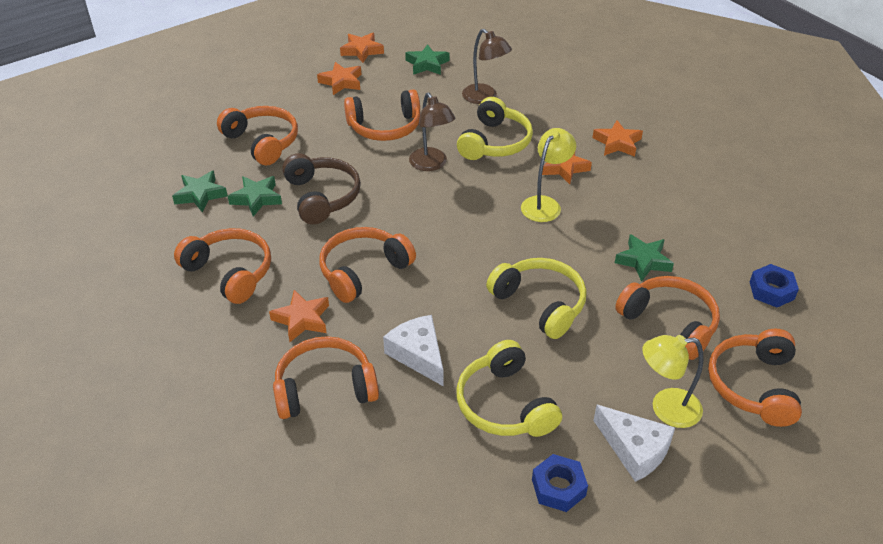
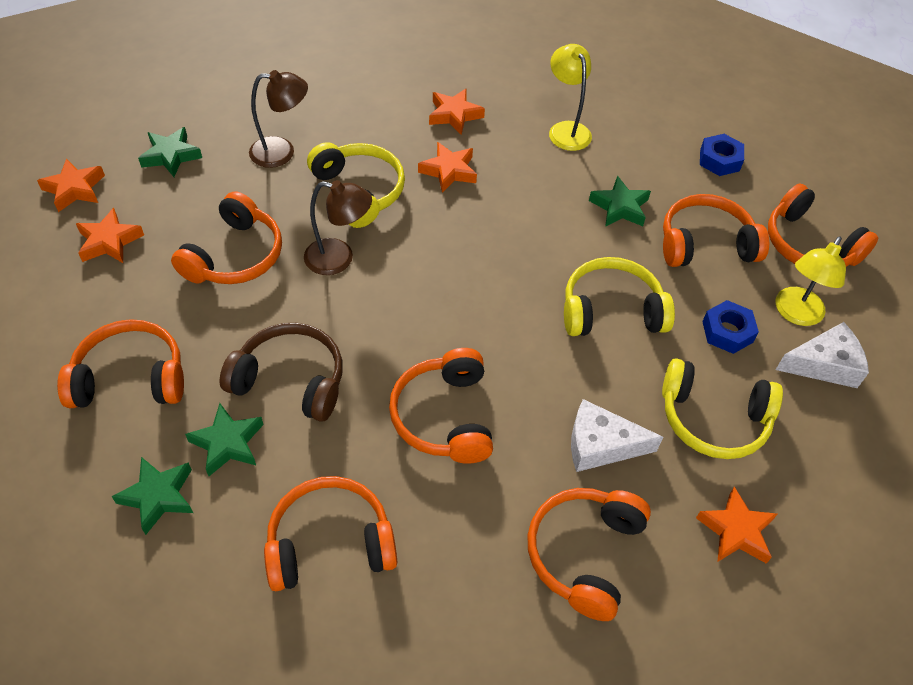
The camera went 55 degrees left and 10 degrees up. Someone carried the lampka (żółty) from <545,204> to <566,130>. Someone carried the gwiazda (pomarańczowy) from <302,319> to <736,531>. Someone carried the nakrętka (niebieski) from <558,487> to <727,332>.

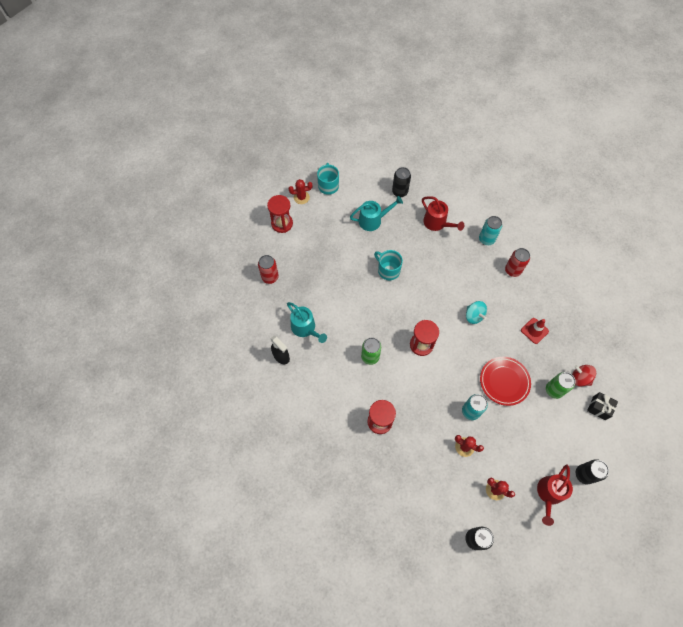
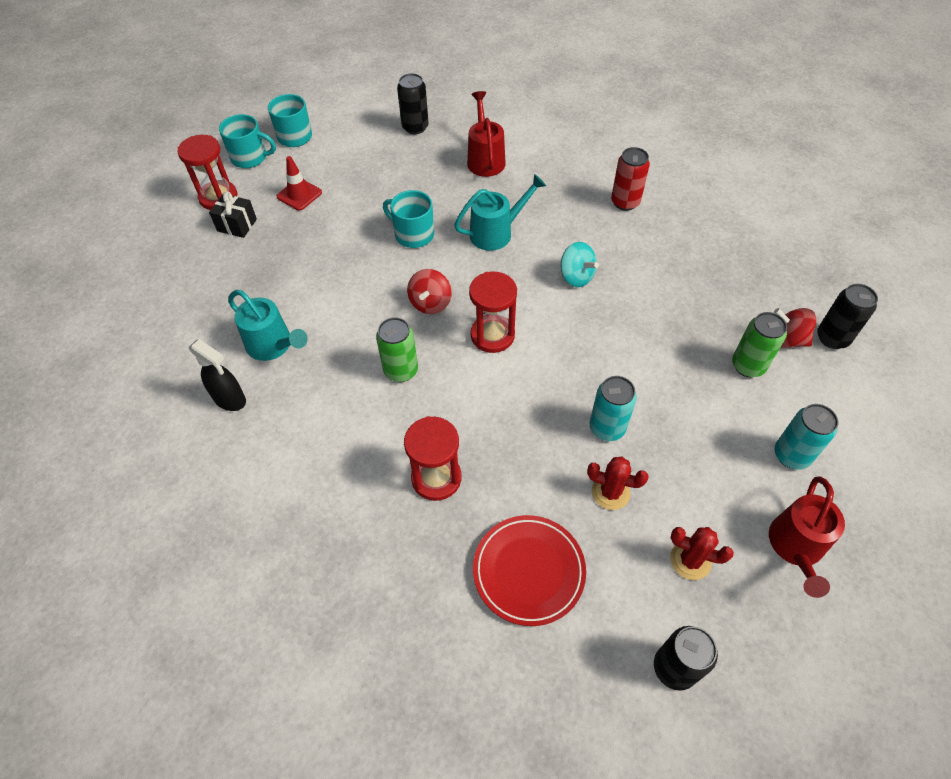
The camera went 10 degrees left and 10 degrees down. Someone swapped the kaktus (czerwony) at <301,197> for the kubek (turkusowy) at <250,157>. Someone carried the konewka (turkusowy) from <373,220> to <496,232>. Someone rotated the konewka (czerwony) at <437,223> by 135 degrees counterclockwise. Someone carried the puszka (turkusowy) from <486,239> to <791,455>. Someone took away the puszka (czerwony) at <270,277>. Someone carried the pachołek (czerwony) from <534,331> to <299,195>. Someone carried the talerz (czerwony) from <504,381> to <528,571>. Someone carried the prezent (czarny) from <599,408> to <237,225>. Someone carried the puszka (czarny) from <584,474> to <832,338>. Someone put down the bączek (czerwony) at <430,303>.

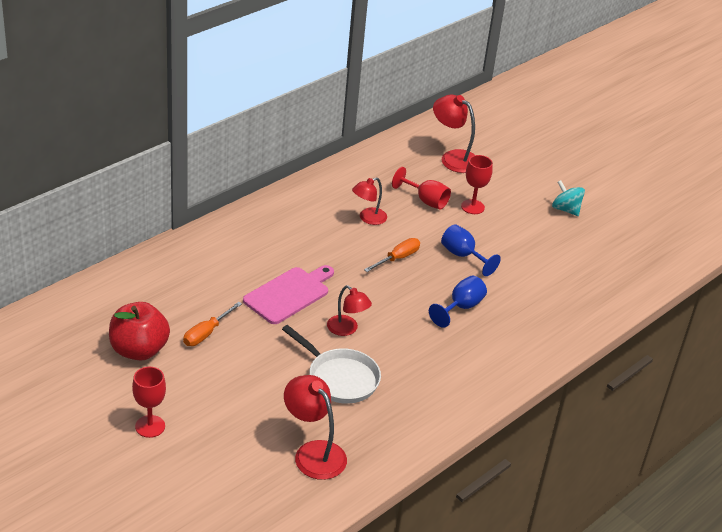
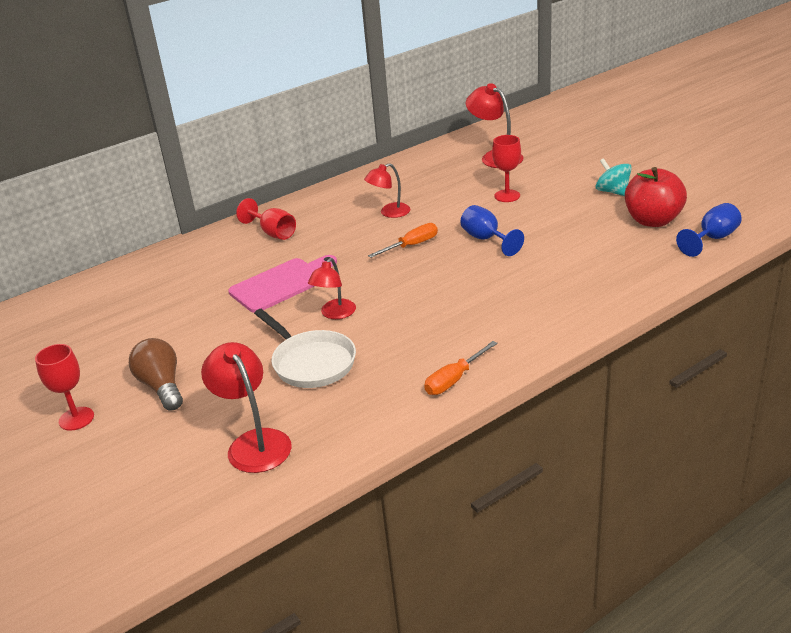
The camera went 15 degrees right and 5 degrees down. Someone carried the kielich (czerwony) from <425,200> to <273,233>. Someone carried the kielich (niebieski) from <461,307> to <712,239>. Someone rotated the lampka (czerwony) at <347,329> by 60 degrees clockwise. Someone carried the jabłko (czerwony) from <139,350> to <653,221>. Someone carried the śrubokręt (pomarańczowy) from <206,333> to <454,379>. Someone put down the żarówka (brązowy) at <162,386>.

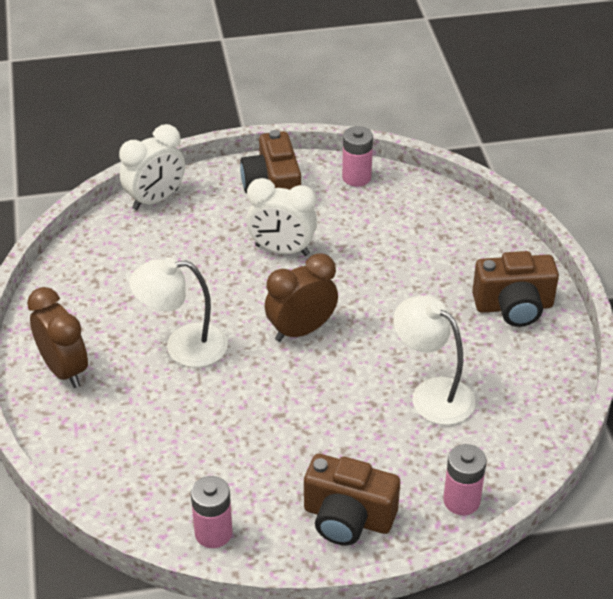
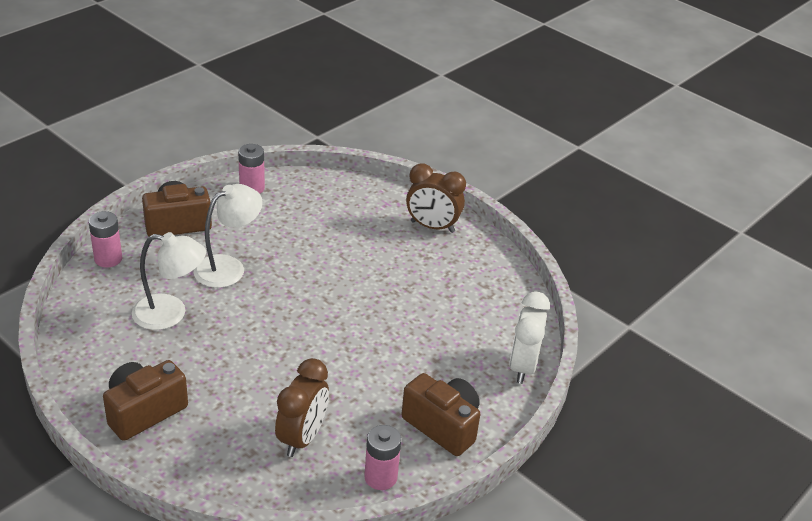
The camera went 140 degrees right and 5 degrees down. Someone took away the budzik (biały) at <282,250>. Someone carried the budzik (brązowy) from <301,330> to <302,438>. Someone carried the lampka (biały) from <183,346> to <228,267>.

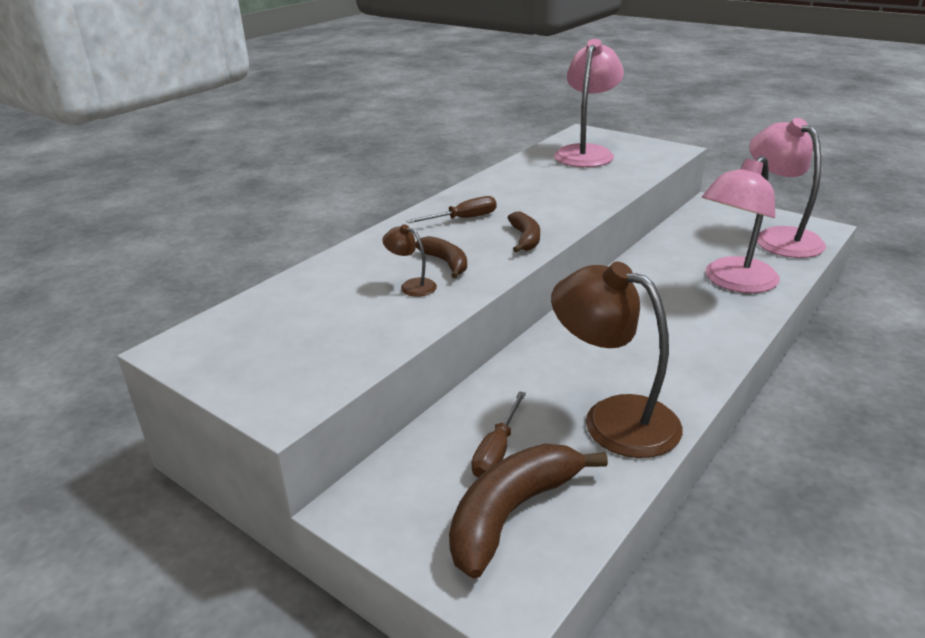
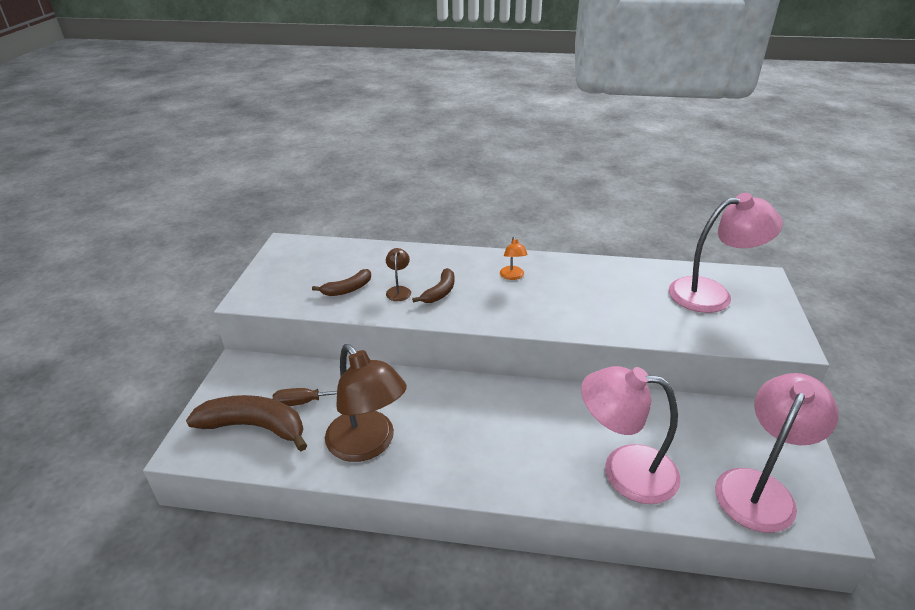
The camera went 60 degrees right and 5 degrees up. Someone swapped the śrubokręt (brązowy) at <463,219> for the lampka (pomarańczowy) at <512,276>. Someone carried the banan (brązowy) from <525,239> to <347,289>. Someone rotated the lampka (brązowy) at <613,418> by 135 degrees clockwise.

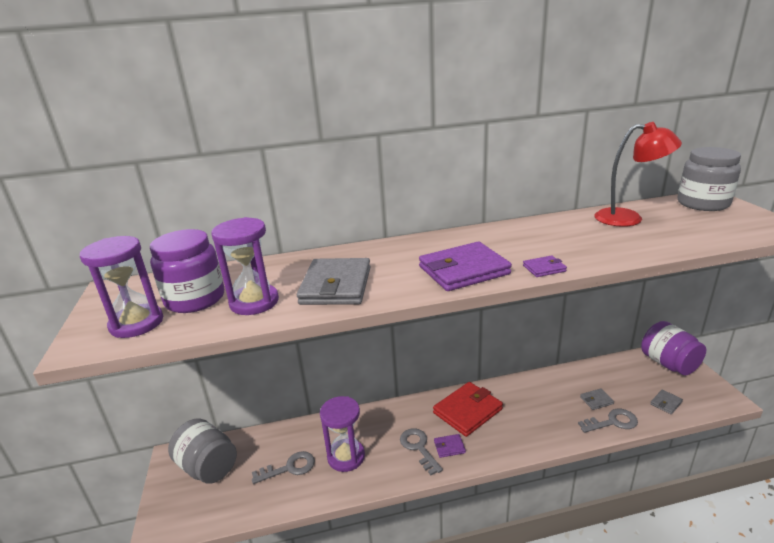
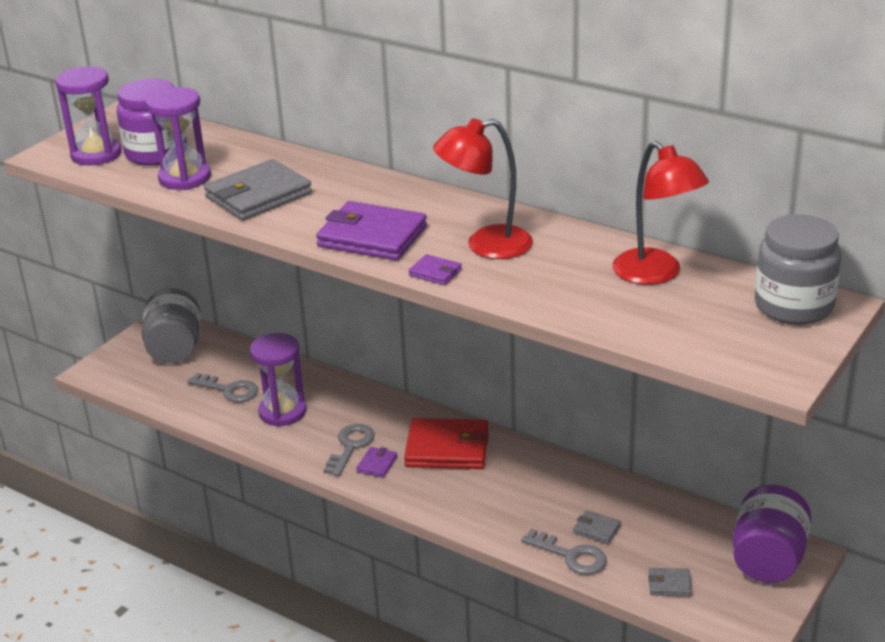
The camera went 45 degrees right and 5 degrees up. Someone rotated the portfel (fioletowy) at <449,447> by 75 degrees clockwise. Someone put down the lampka (czerwony) at <486,245>.

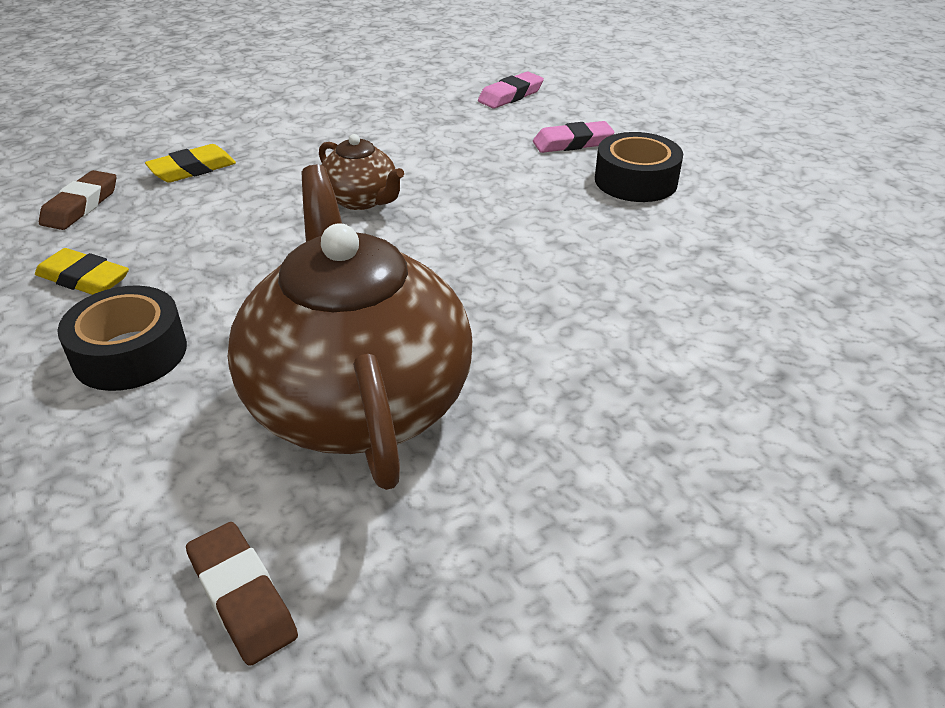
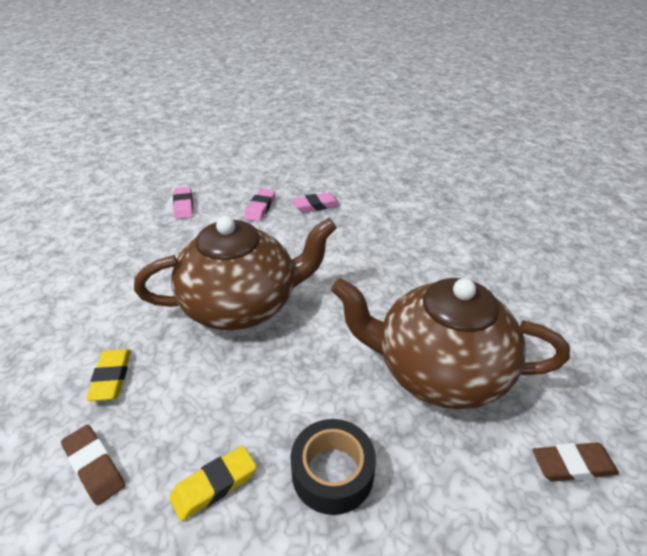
The camera went 60 degrees left and 0 degrees up. Someone swapped the taśma klejąca (czarny) at <635,181> for the gumka do mazania (różowy) at <316,206>. Someone scaled the imbryk (brązowy) at <361,200> by 2.17.

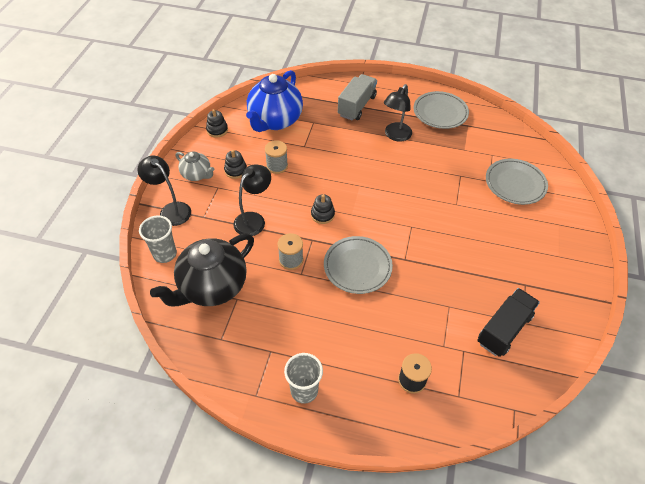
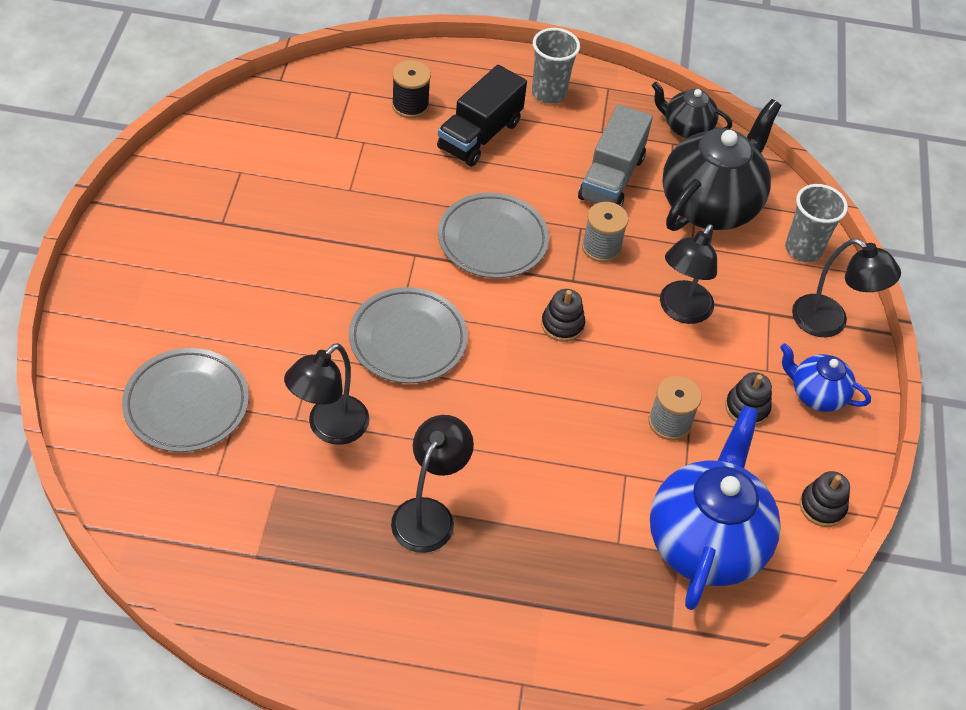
The camera went 170 degrees right and 0 degrees up. Someone carried the ciężarówka (szary) from <356,106> to <611,178>. Someone carried the talerz (szary) from <440,112> to <408,339>. Someone repainted the imbryk (szary) at <197,175>, which became the imbryk (niebieski) at <816,394>. Someone carried the ciężarówka (czarny) from <504,329> to <480,135>. Someone put down the imbryk (czarny) at <686,128>. Someone put down the lampka (czarny) at <329,428>.

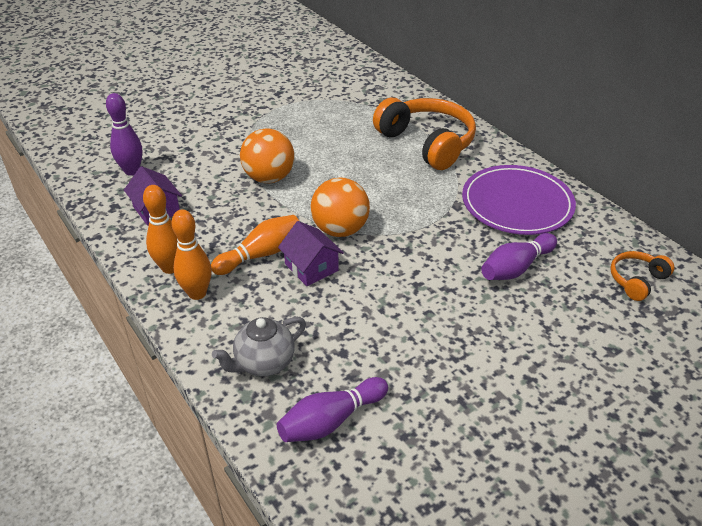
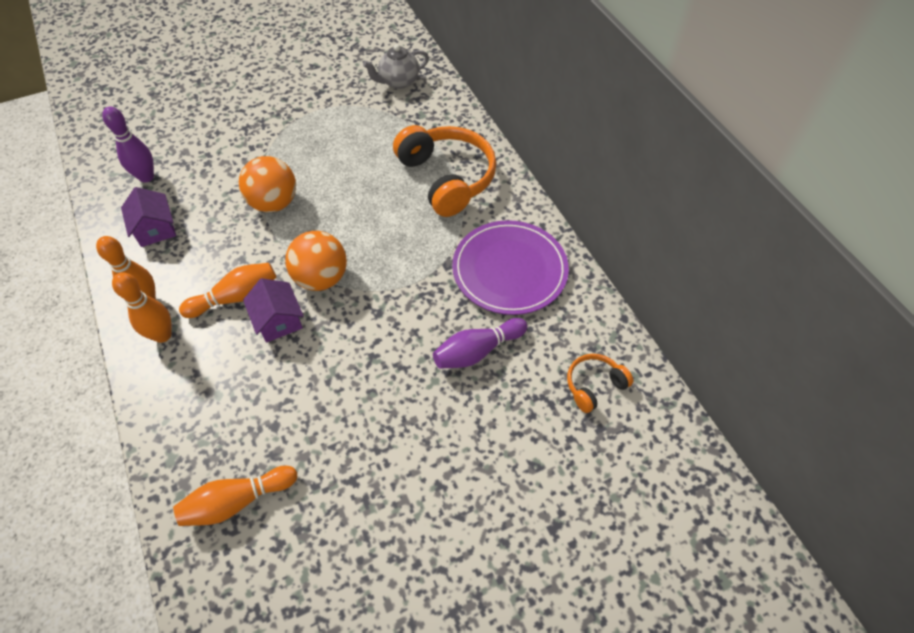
The camera went 10 degrees right and 15 degrees up. Someone carried the imbryk (szary) from <264,363> to <398,82>. Someone repainted the kręgiel (fioletowy) at <331,420>, which became the kręgiel (pomarańczowy) at <237,501>.

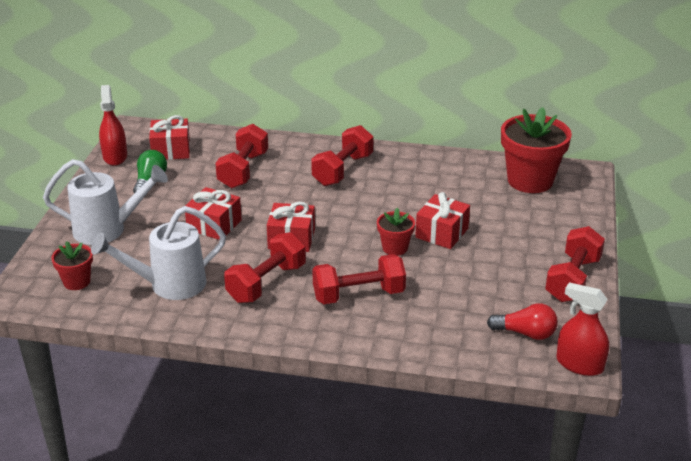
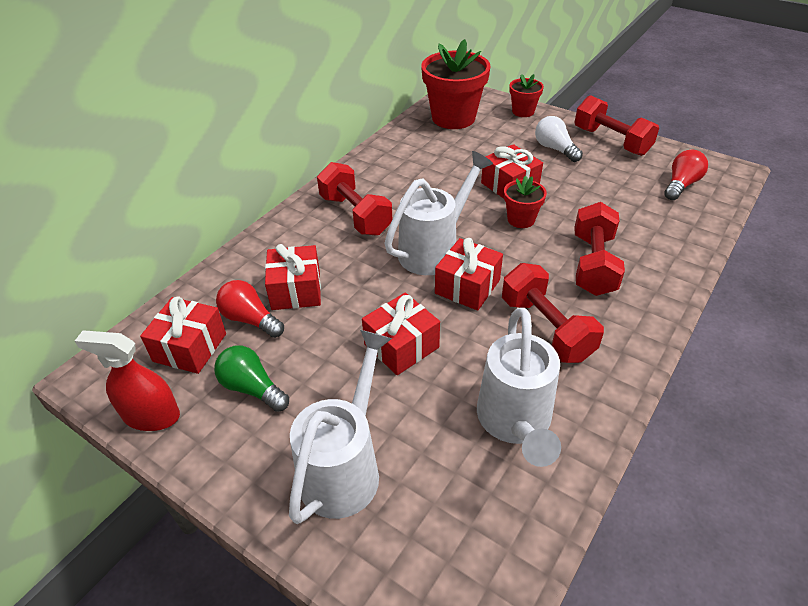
The camera went 65 degrees left and 10 degrees up. Someone swapped the hantel (czerwony) at <243,170> for the prezent (czerwony) at <296,290>. Someone carried the doniczka (czerwony) from <76,282> to <523,111>. Someone took away the spryskiwacz (czerwony) at <579,364>. Someone put down the żarówka (biały) at <555,149>. Someone put down the konewka (biały) at <434,250>. Someone put down the żarówka (czerwony) at <250,319>.

